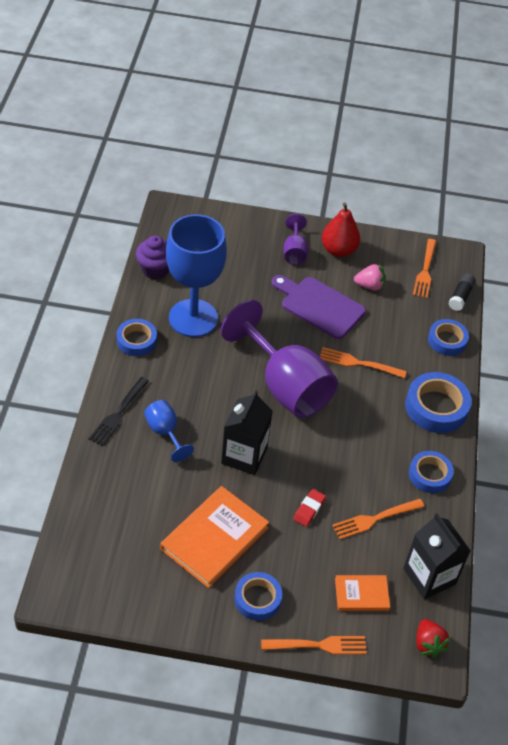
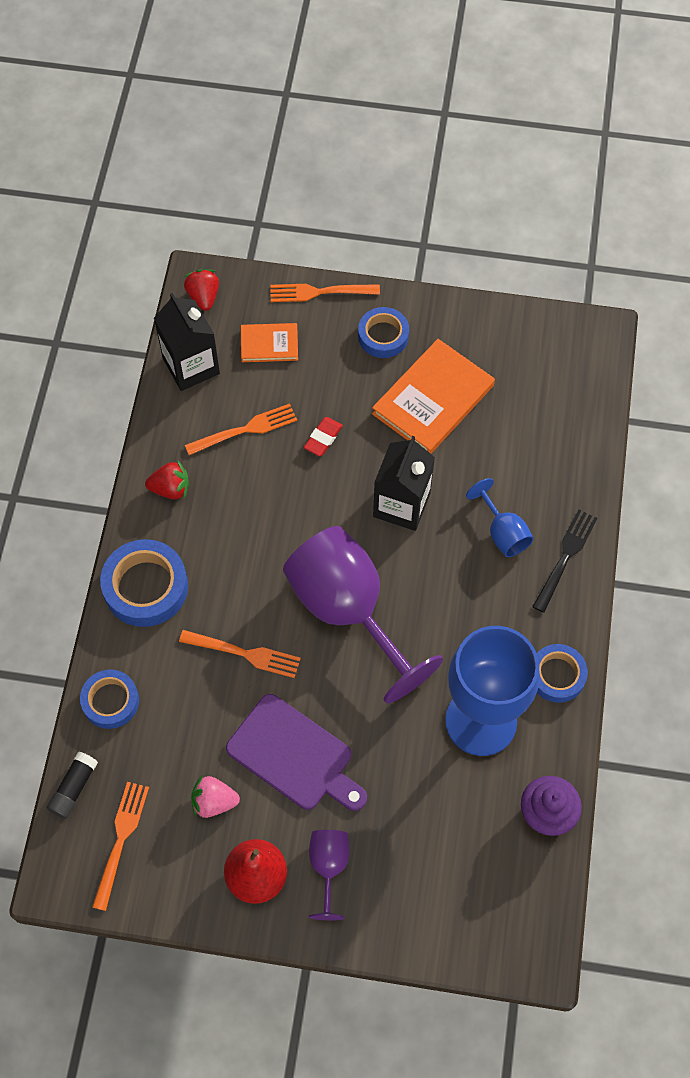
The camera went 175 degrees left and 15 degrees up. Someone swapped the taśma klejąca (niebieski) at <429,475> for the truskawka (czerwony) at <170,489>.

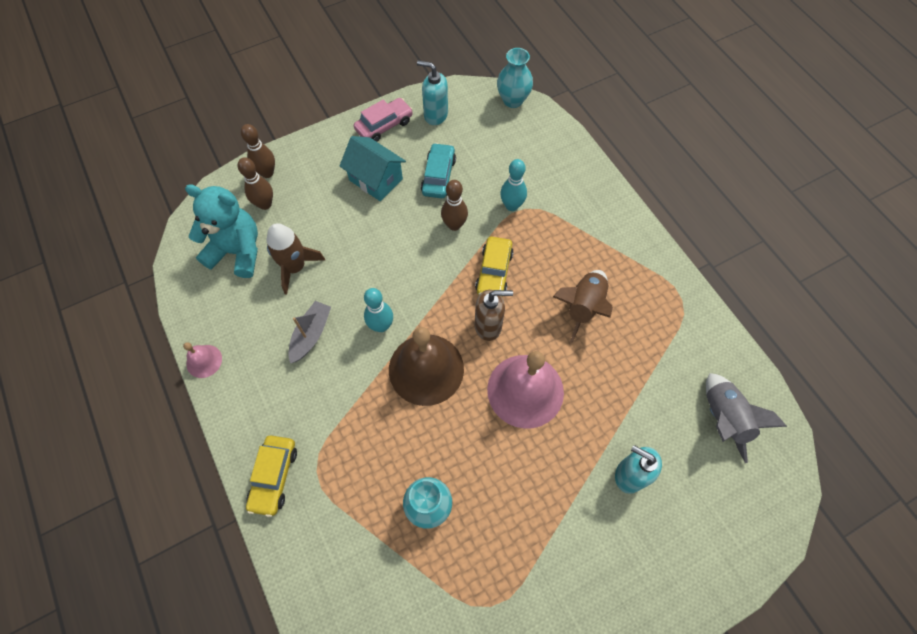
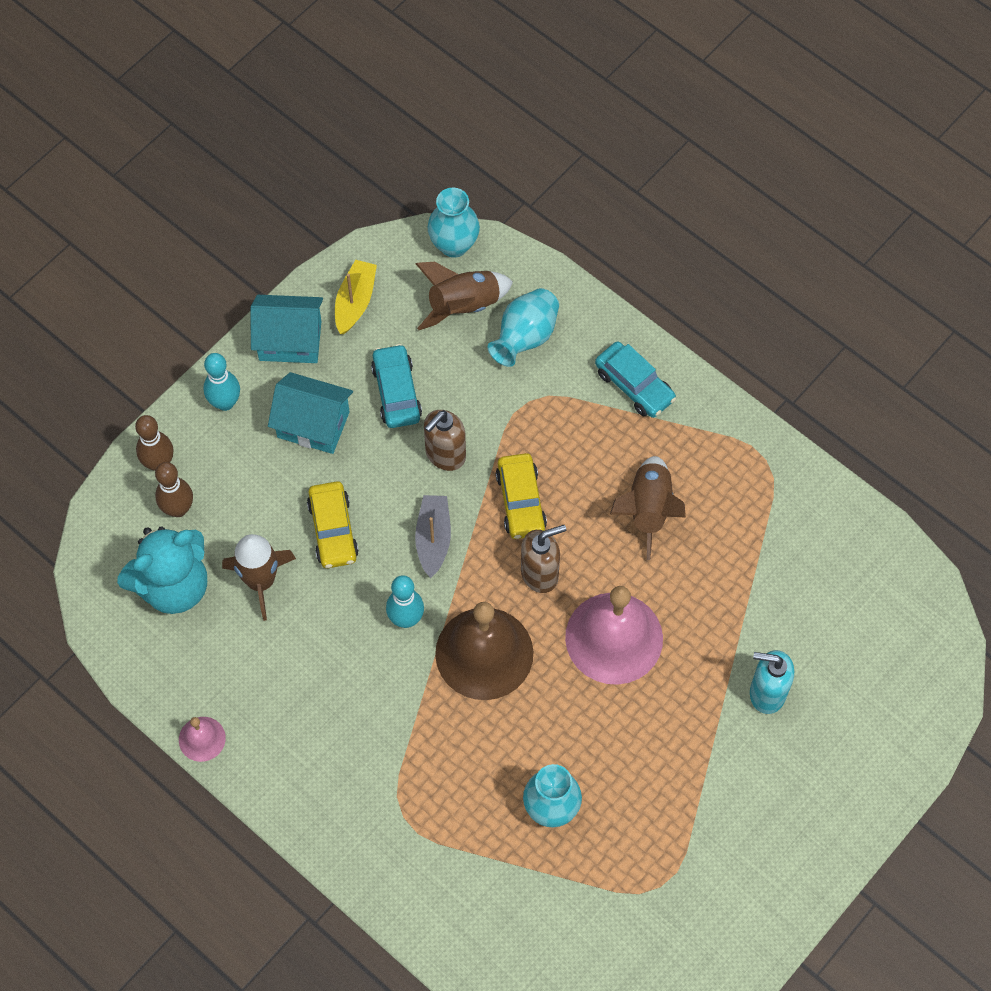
The camera went 20 degrees left and 0 degrees up. Someone swapped the dozownik mydła (turkusowy) at <435,115> for the łódka (żółty) at <355,302>. Someone swapped the samochód (różowy) at <384,125> for the domek (turkusowy) at <290,340>. Someone carried the kręgiel (turkusowy) from <511,206> to <225,403>. Someone swapped the kręgiel (brązowy) at <454,225> for the dozownik mydła (brązowy) at <445,455>. Someone rotated the miś (turkusowy) at <237,251> by 150 degrees clockwise. Someone carried the łódka (szary) from <311,335> to <433,539>. Someone took away the rakieta (szary) at <723,418>. Someone carried the samochód (żółty) from <274,477> to <333,530>. Someone put down the rakieta (brązowy) at <463,306>. Someone put down the wazon (turkusowy) at <525,337>. Someone put down the samochód (turkusowy) at <634,385>.

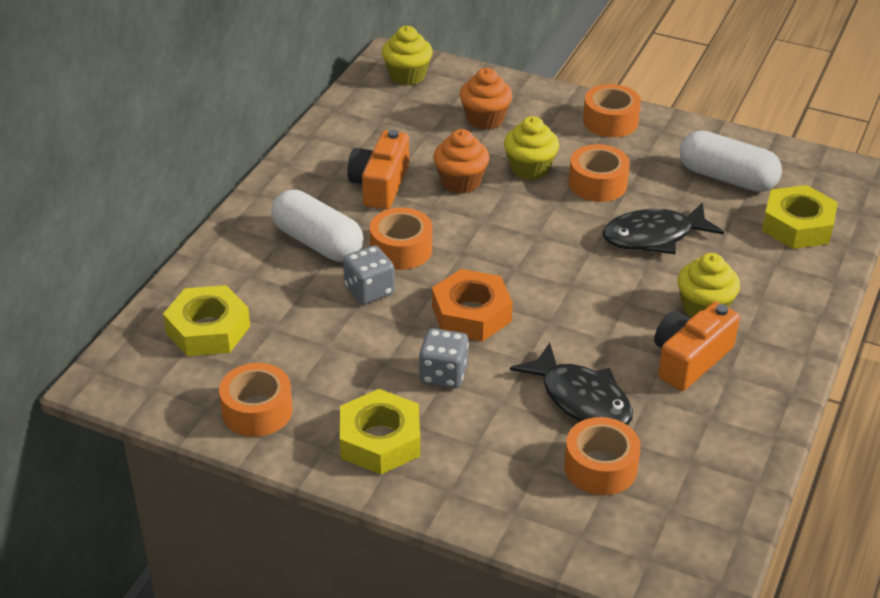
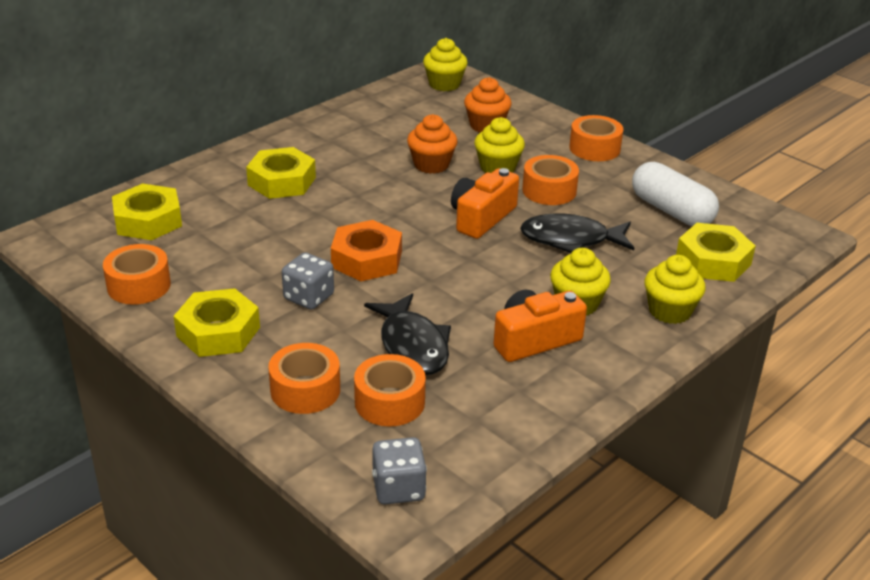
The camera went 20 degrees right and 5 degrees down. Someone carried the aparat fotograficzny (pomarańczowy) from <380,185> to <481,217>. Someone swapped the kapsułka (biały) at <318,242> for the nakrętka (żółty) at <282,181>. Someone carried the taśma klejąca (pomarańczowy) from <401,249> to <305,390>. Someone carried the kostka do gry (szary) from <369,290> to <398,488>. Someone put down the muffinka (żółty) at <669,311>.

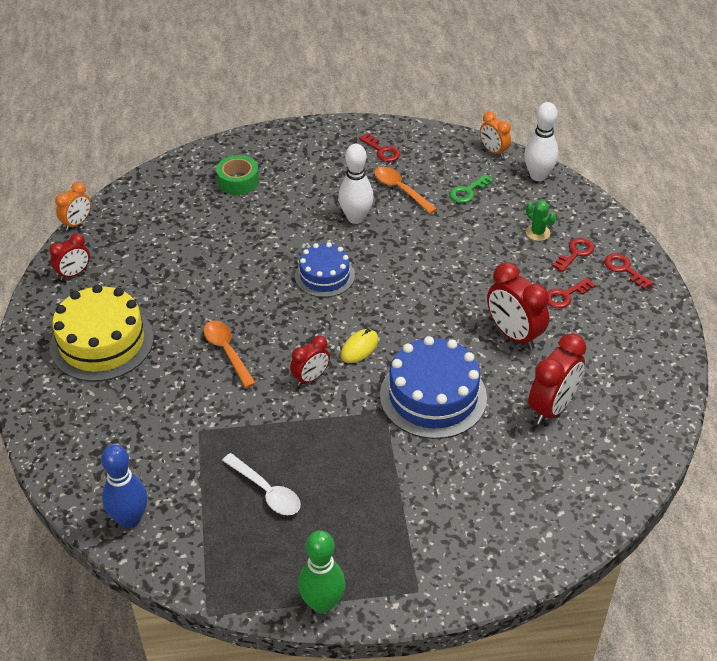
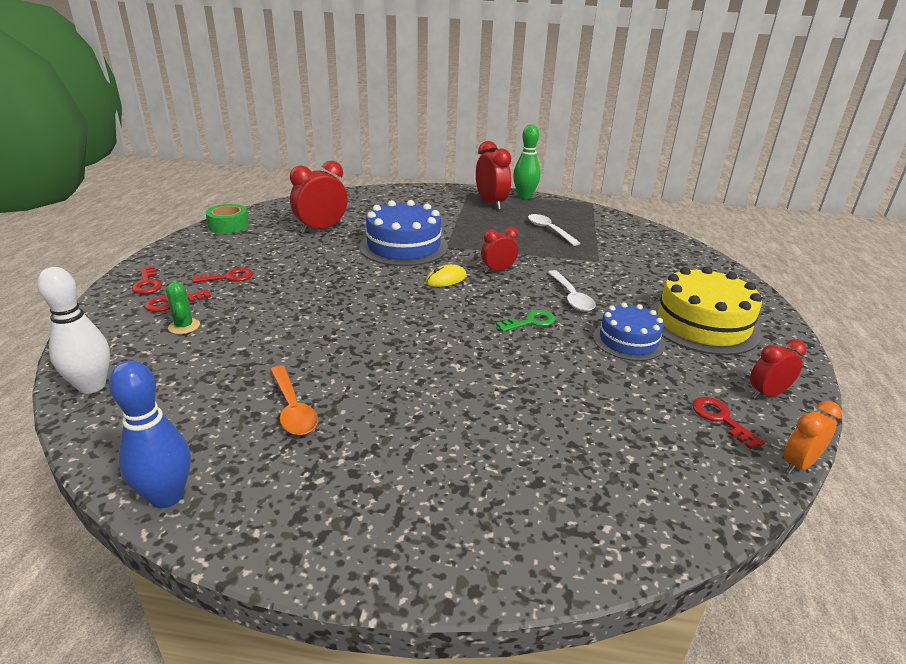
The camera went 165 degrees left and 15 degrees down. Someone took away the budzik (pomarańczowy) at <493,151>. Someone carried the klucz (czerwony) from <382,151> to <721,419>. Someone took away the kręgiel (biały) at <356,218>. Someone carried the taśma klejąca (zielony) from <238,181> to <228,226>. Someone carried the klucz (zielony) from <468,191> to <530,322>. Someone carried the tort (niebieski) from <324,276> to <628,341>. Someone carried the budzik (czerwony) from <514,334> to <491,204>. Someone repainted the łyżka (pomarańczowy) at <227,352>, which became the łyżka (biały) at <571,297>. Someone carried the kręgiel (niebieski) from <130,519> to <167,496>.

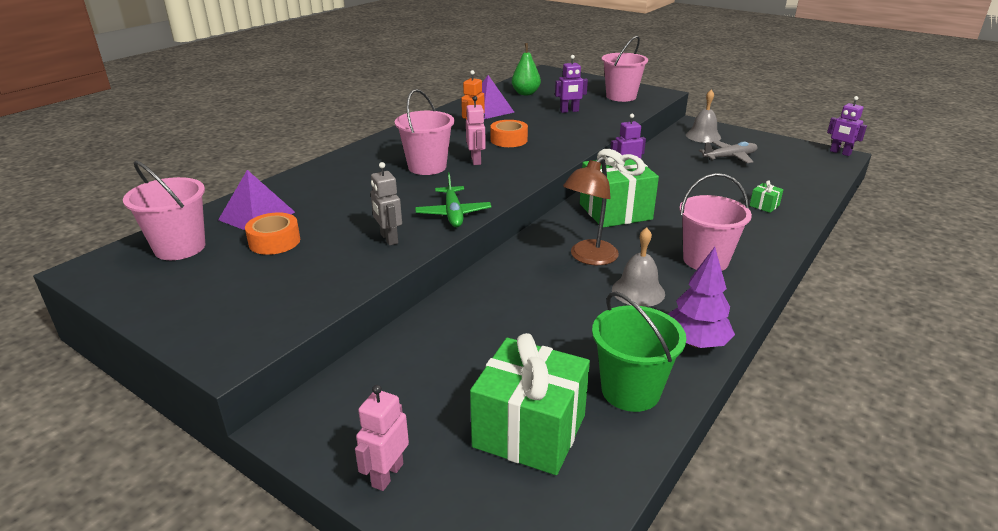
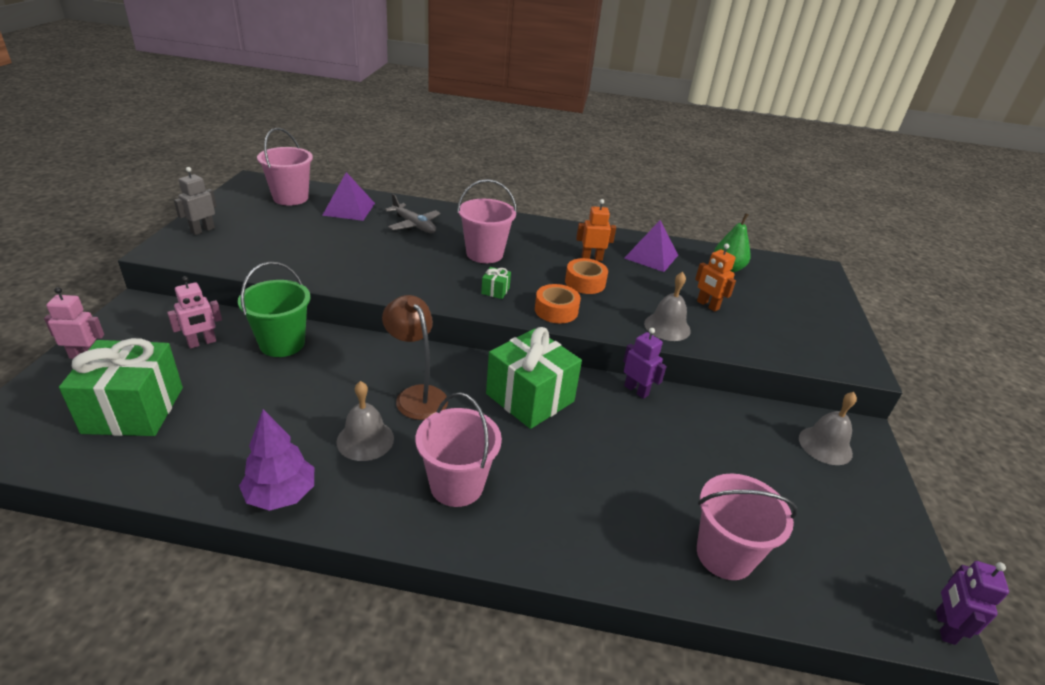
The camera went 60 degrees right and 5 degrees up. Someone carried the wiadro (różowy) from <621,96> to <724,554>. Someone repainted the robot (fioletowy) at <569,111>, which became the robot (pomarańczowy) at <707,305>. Someone carried the robot (różowy) from <476,161> to <202,343>. Someone carried the samolot (szary) from <729,157> to <414,225>. Someone rotated the lampka (brązowy) at <588,258> by 45 degrees clockwise. Someone carried the robot (szary) from <389,239> to <202,230>. Someone took away the samolot (zielony) at <453,213>. Someone carried the prezent (zielony) from <764,205> to <495,291>. Someone carried the taśma klejąca (pomarańczowy) from <274,241> to <556,310>. Someone carried the wiadro (zielony) from <630,391> to <282,343>. Someone put down the dzwonek (szary) at <667,327>.

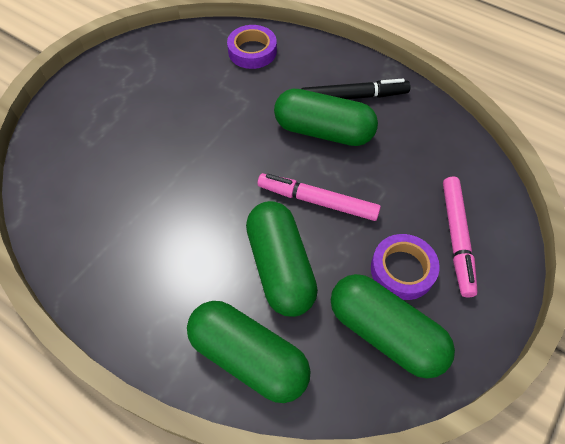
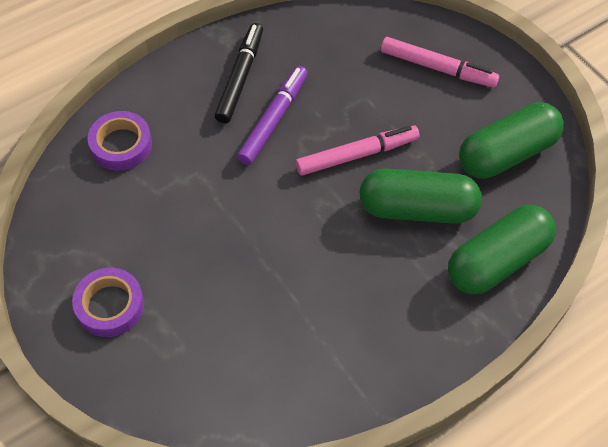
The camera went 70 degrees left and 0 degrees up. Someone swapped the kapsułka (zielony) at <323,131> for the flamaster (fioletowy) at <273,119>. Someone rotated the flamaster (różowy) at <317,201> by 150 degrees counterclockwise. Someone carried the taśma klejąca (fioletowy) from <402,269> to <110,305>.

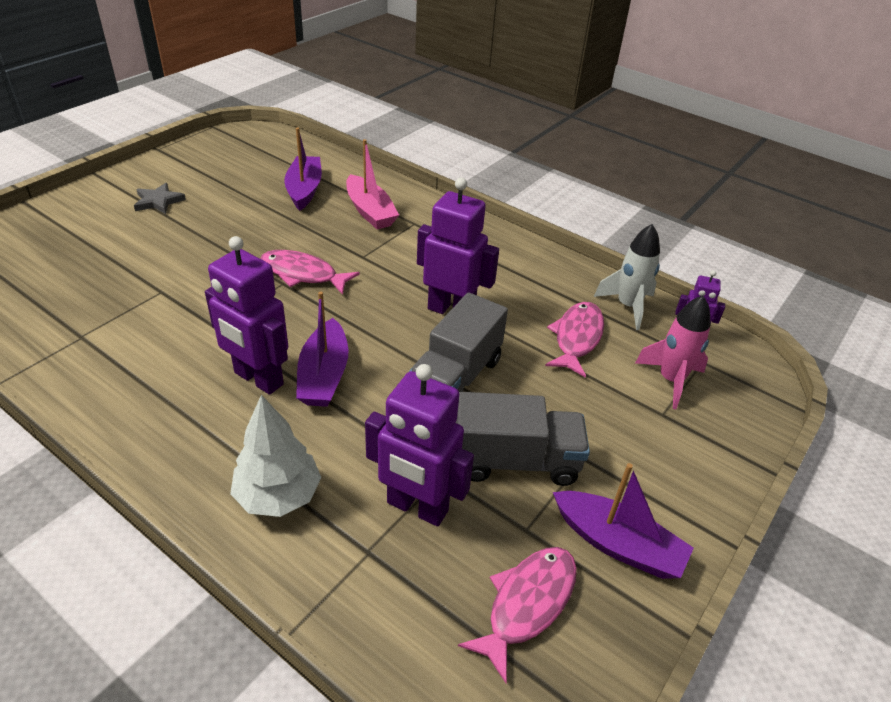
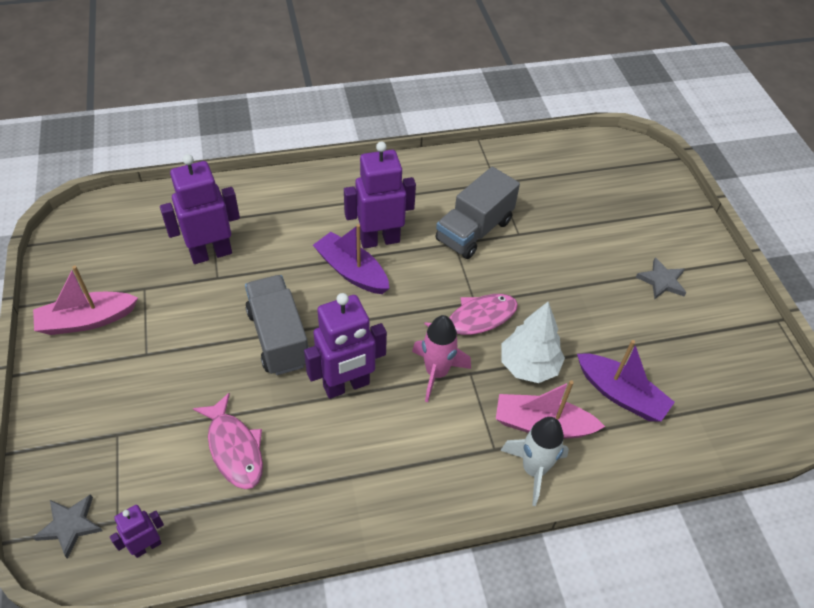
The camera went 130 degrees right and 10 degrees up. Someone carried the rakieta (biały) from <628,306> to <533,469>. Someone carried the rakieta (różowy) from <671,380> to <436,373>. Someone carried the ciężarówka (szary) from <515,461> to <474,230>. Someone carried the drzewko (biały) from <278,496> to <528,365>. Someone repainted the łódka (fioletowy) at <618,544>, which became the łódka (różowy) at <87,320>. Someone took away the ryba (różowy) at <527,604>. Someone put down the gwiazda (szary) at <70,525>.

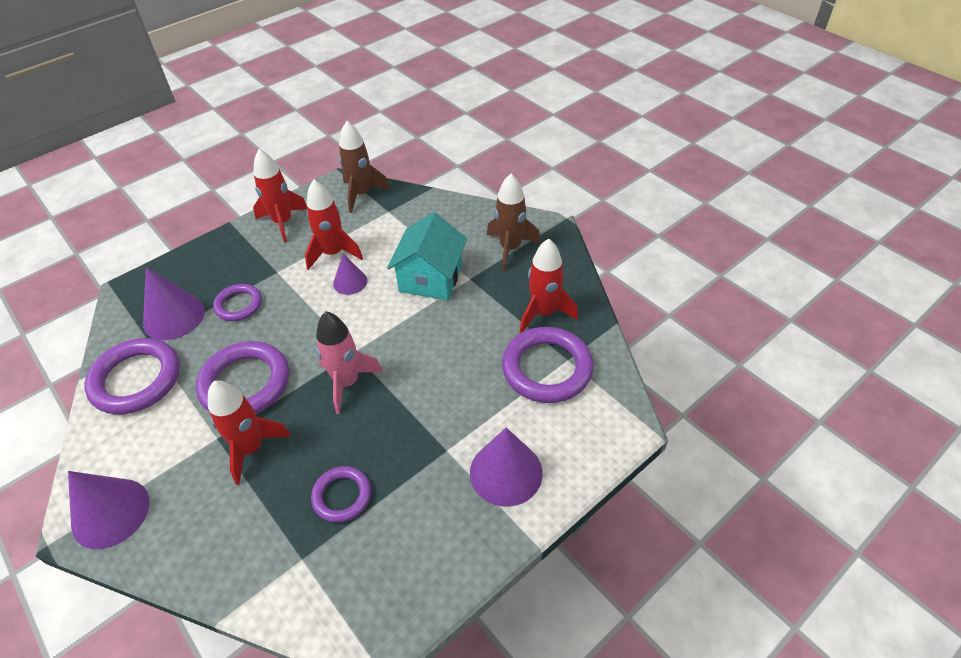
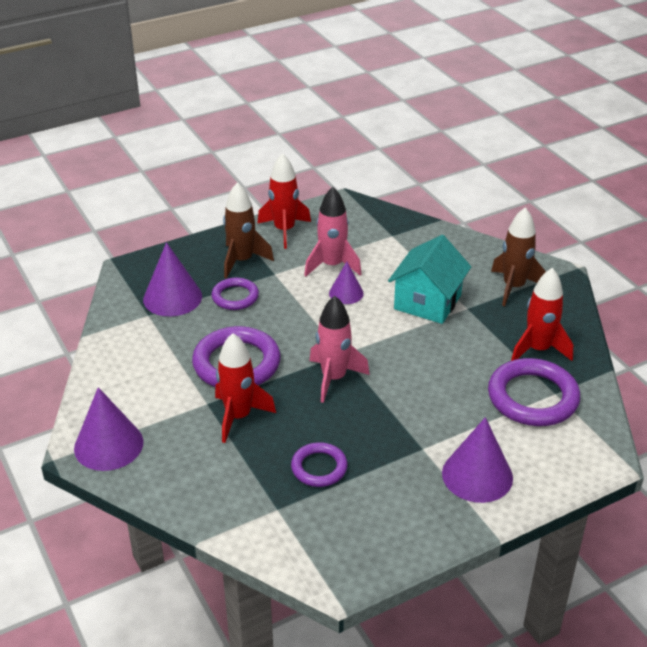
The camera went 10 degrees right and 10 degrees down. Someone carried the rakieta (brązowy) from <361,194> to <242,261>. Someone repainted the rakieta (czerwony) at <333,253>, which became the rakieta (różowy) at <332,265>. Someone took away the pierścień (fioletowy) at <136,379>.

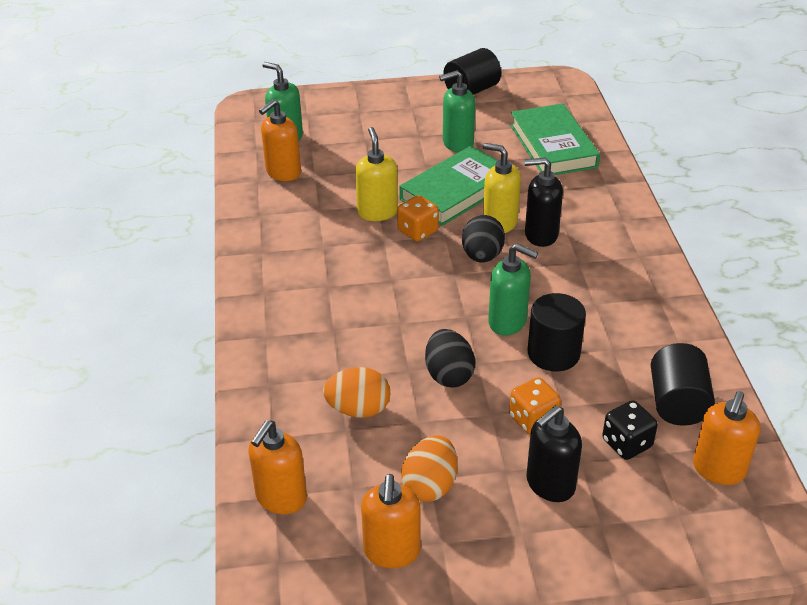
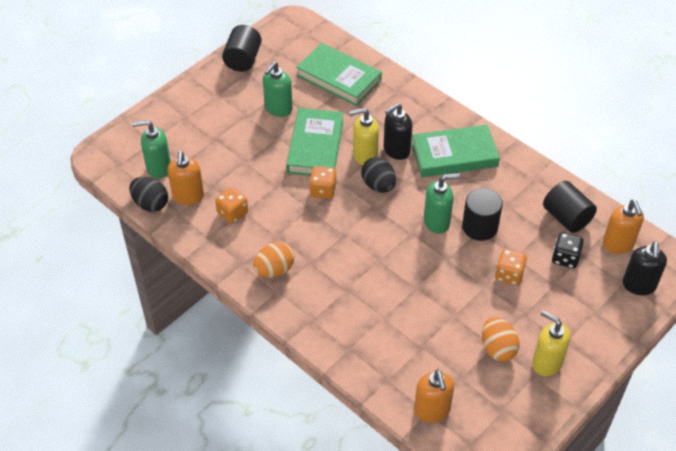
The camera went 40 degrees left and 10 degrees up. Someone carried the dozownik mydła (żółty) from <377,212> to <546,363>. Someone carried the jajko (czarny) from <448,375> to <150,204>. Someone carried the jajko (pomarańczowy) from <358,409> to <274,270>. Someone carried the dozownik mydła (czarny) from <550,485> to <639,285>. Someone took away the dozownik mydła (pomarańczowy) at <392,551>. Someone put down the książka (zielony) at <454,155>. Someone put down the kostka do gry (pomarańczowy) at <232,213>.

